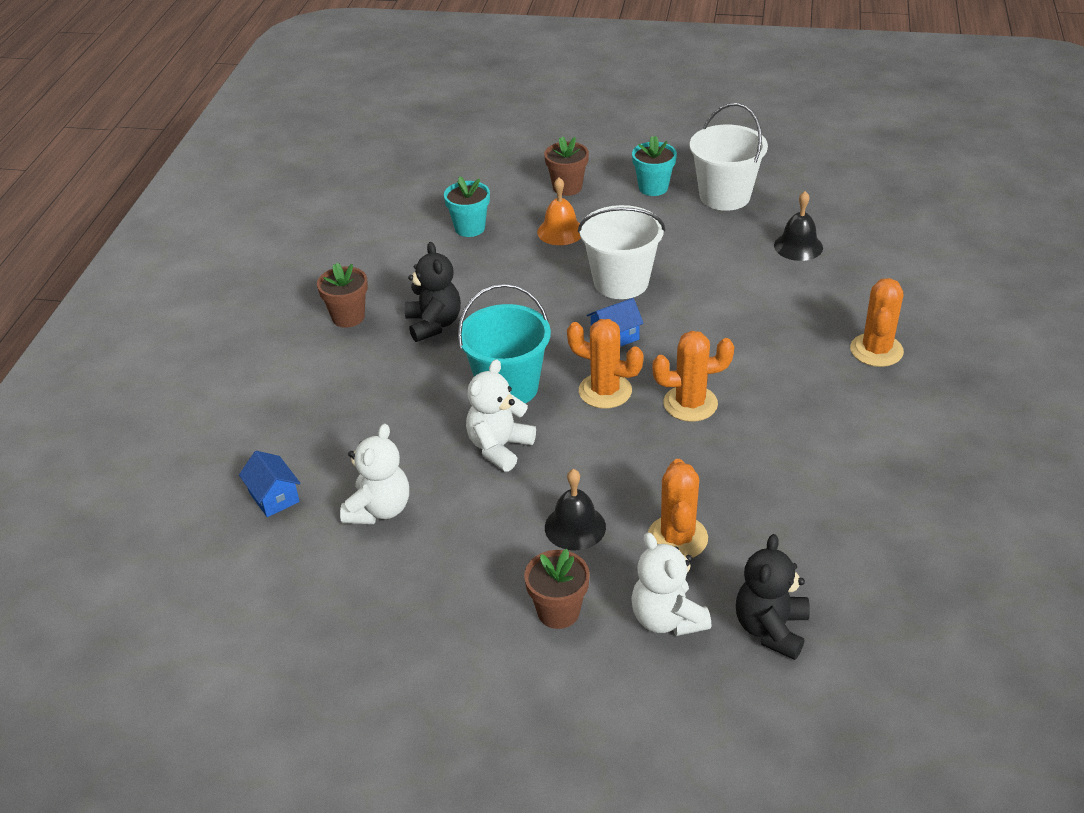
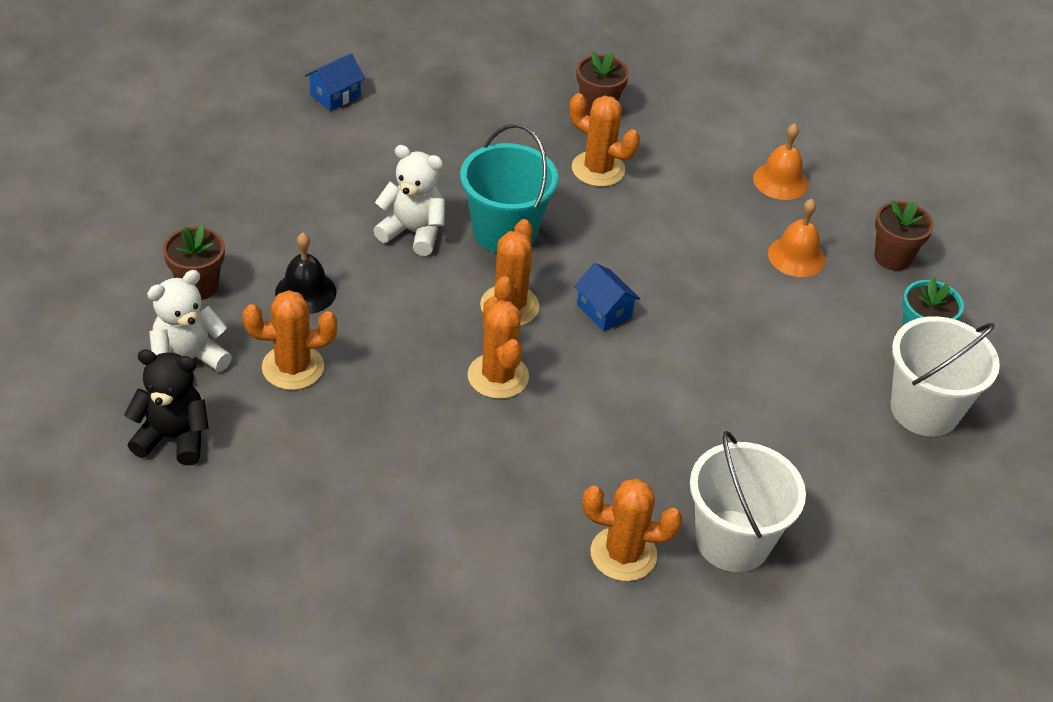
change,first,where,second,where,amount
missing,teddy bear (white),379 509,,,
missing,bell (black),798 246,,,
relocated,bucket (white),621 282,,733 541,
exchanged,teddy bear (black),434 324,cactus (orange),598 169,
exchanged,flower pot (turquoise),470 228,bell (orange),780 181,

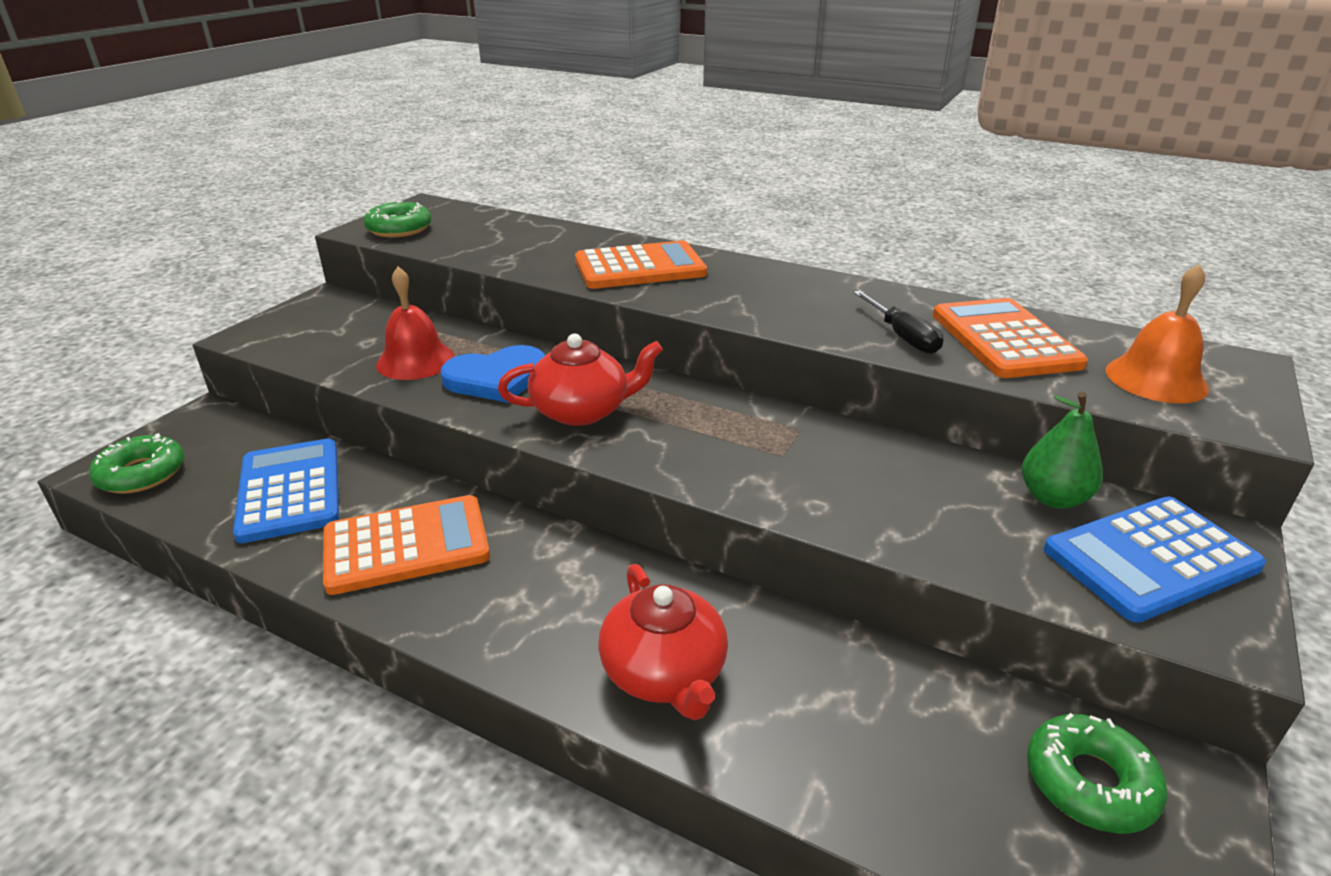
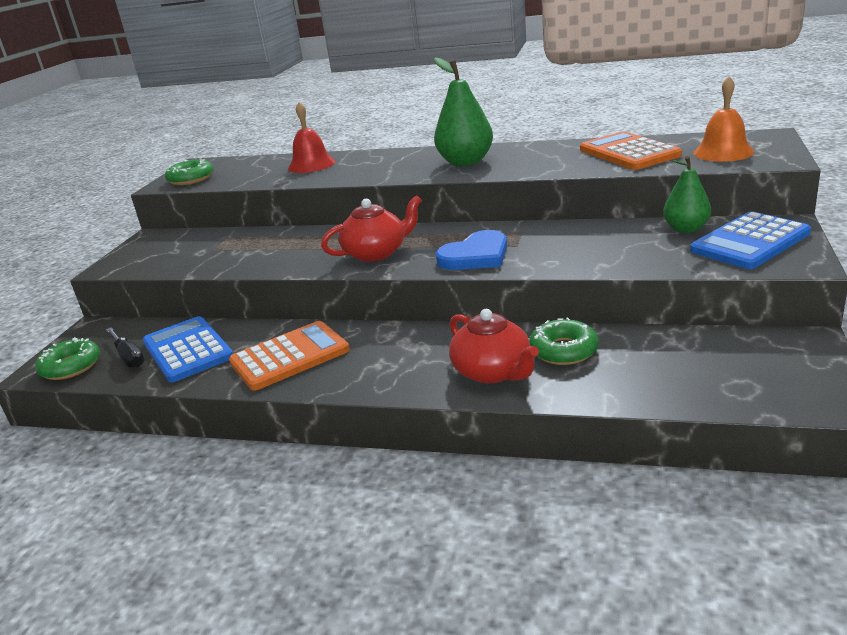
change,first,where,second,where,amount
missing,calculator (orange),639 267,,,
appeared,,,pear (green),465 162,
relocated,bell (red),415 360,,311 164,
relocated,heart (blue),496 378,,475 256,
relocated,screwdriver (black),902 336,,129 357,
relocated,donut (green),1090 782,,563 350,

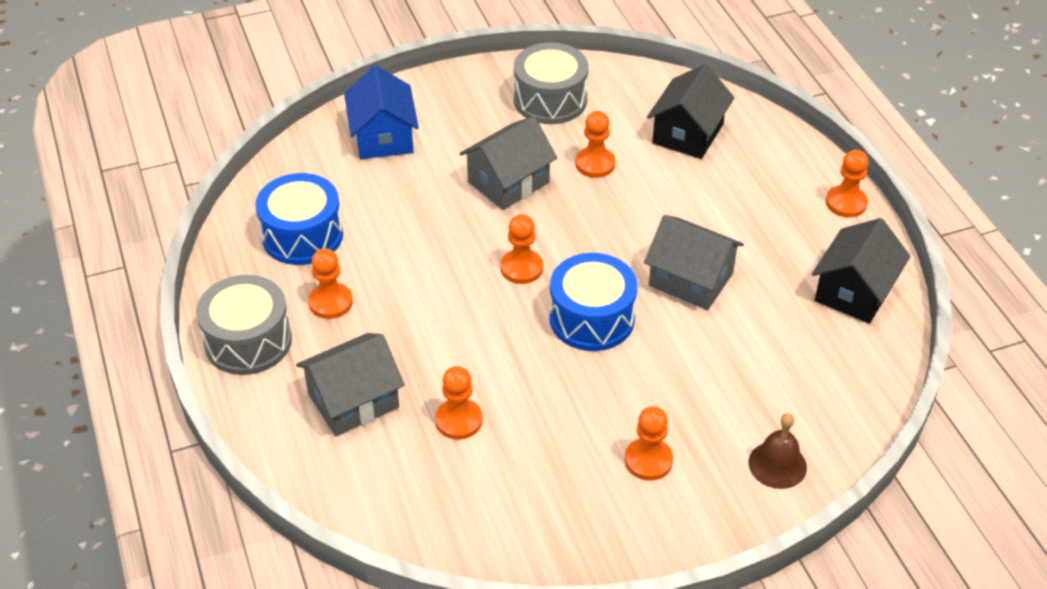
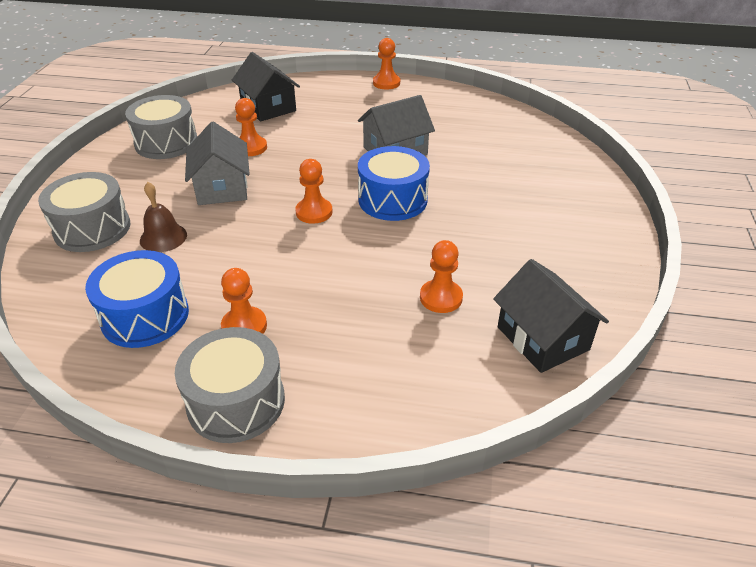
change,first,where,second,where,amount
missing,house (grey),353 400,,,
missing,pawn (orange),648 460,,,
relocated,bell (brown),777 464,,163 237,
relocated,house (black),854 291,,542 338,
exchanged,house (blue),383 137,drum (grey),92 228,

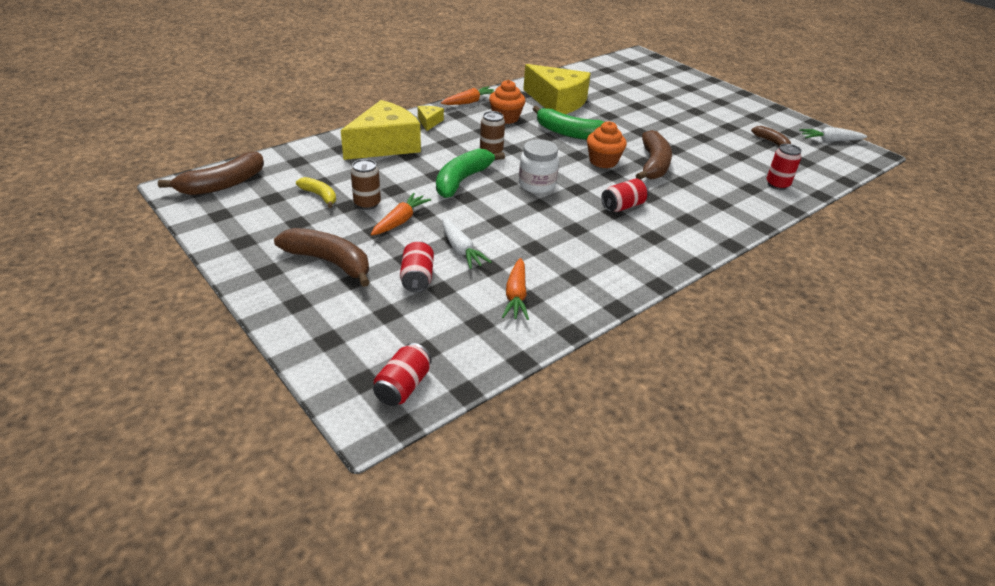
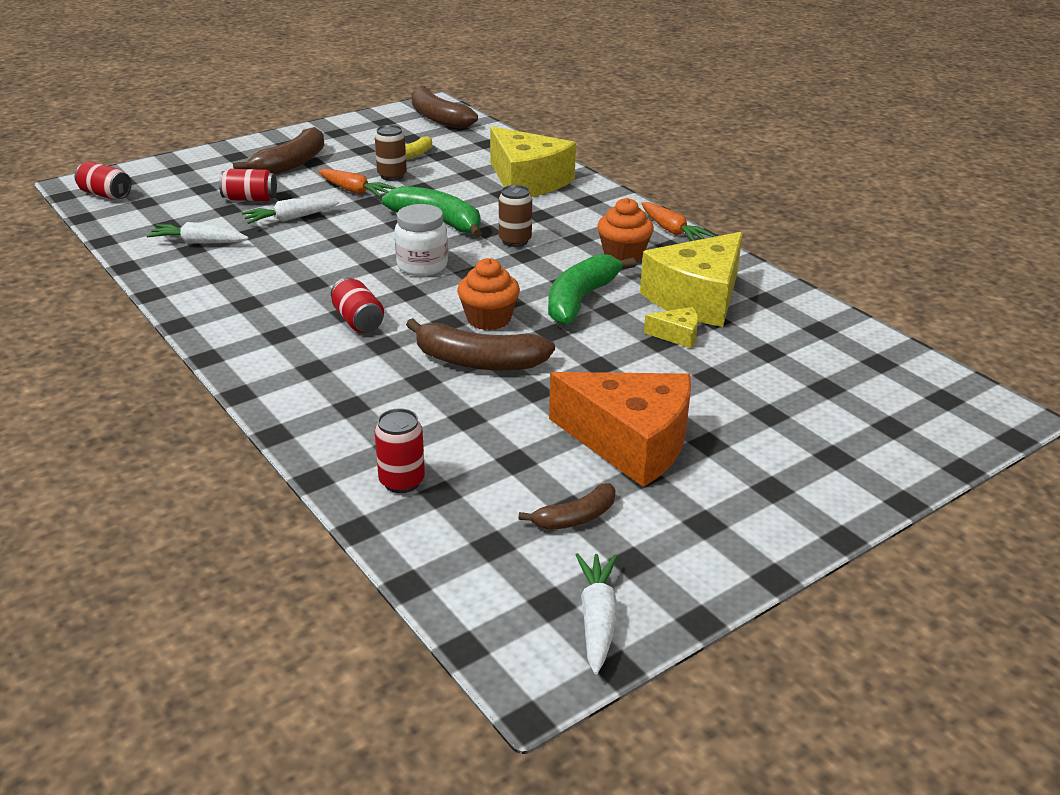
change,first,where,second,where,amount
appeared,,,cheese (orange),630 442,
relocated,cheese (yellow),429 122,,677 335,
colour,carrot (orange),516 296,carrot (white),199 242,

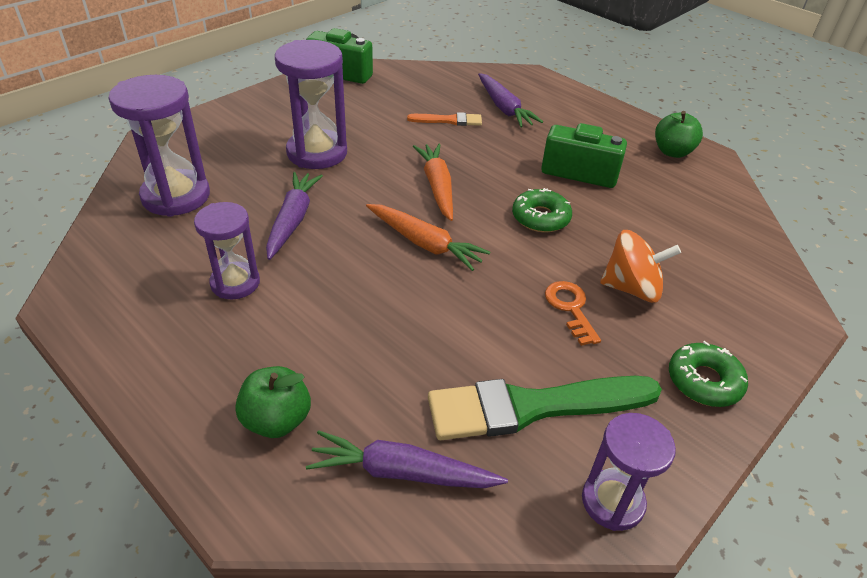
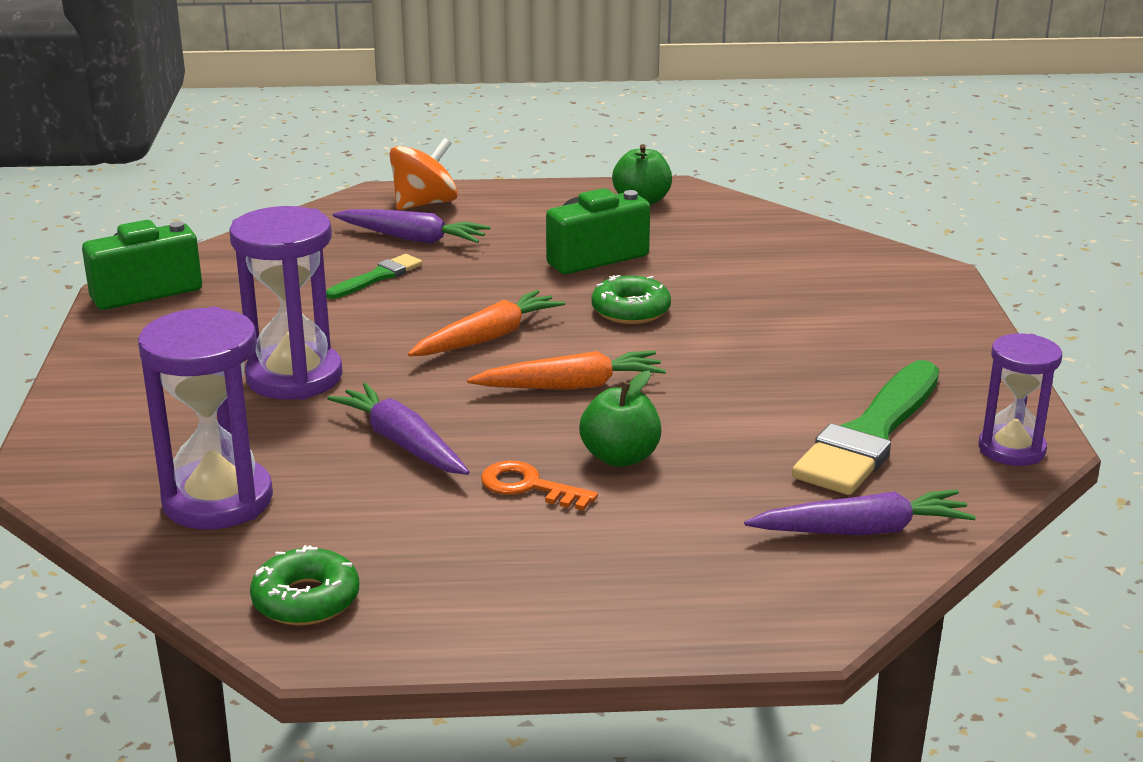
change,first,where,second,where,amount
missing,hourglass (purple),235 283,,,
relocated,apple (green),277 420,,620 457,
relocated,key (orange),570 308,,528 486,
relocated,spinning top (orange),631 288,,424 204,
relocated,donut (green),704 381,,306 599,
colour,brush (orange),449 120,brush (green),377 277,
spun,carrot (purple),402 472,,862 530,150 degrees counterclockwise
spun,carrot (orange),437 187,,488 338,105 degrees clockwise

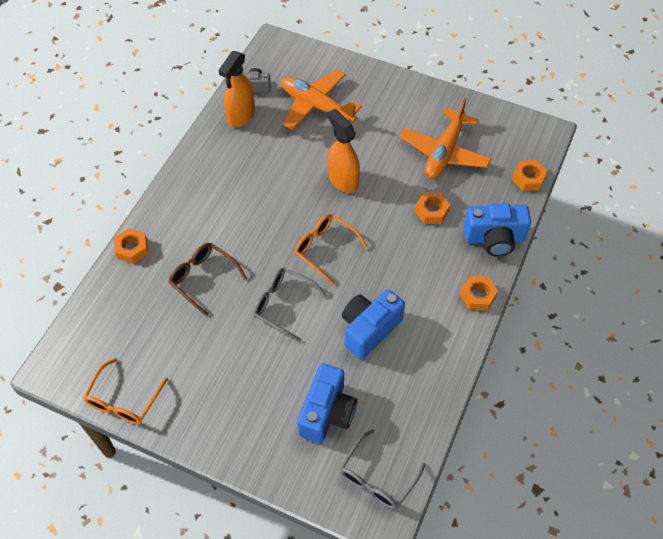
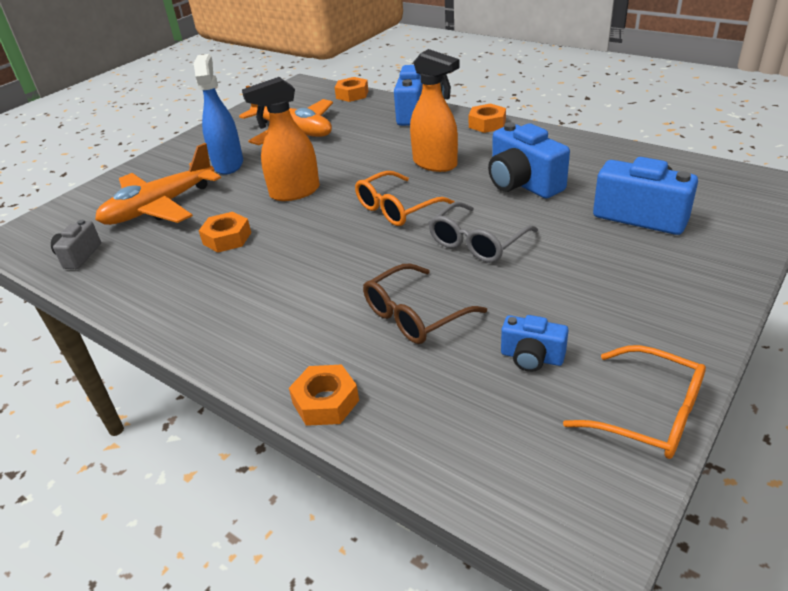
change,first,where,second,where,amount
missing,glasses (grey),377 478,,,
appeared,,,spray bottle (blue),228 164,
appeared,,,camera (blue),531 357,
relocated,spray bottle (orange),241 116,,435 164,
relocated,nut (orange),431 211,,227 238,

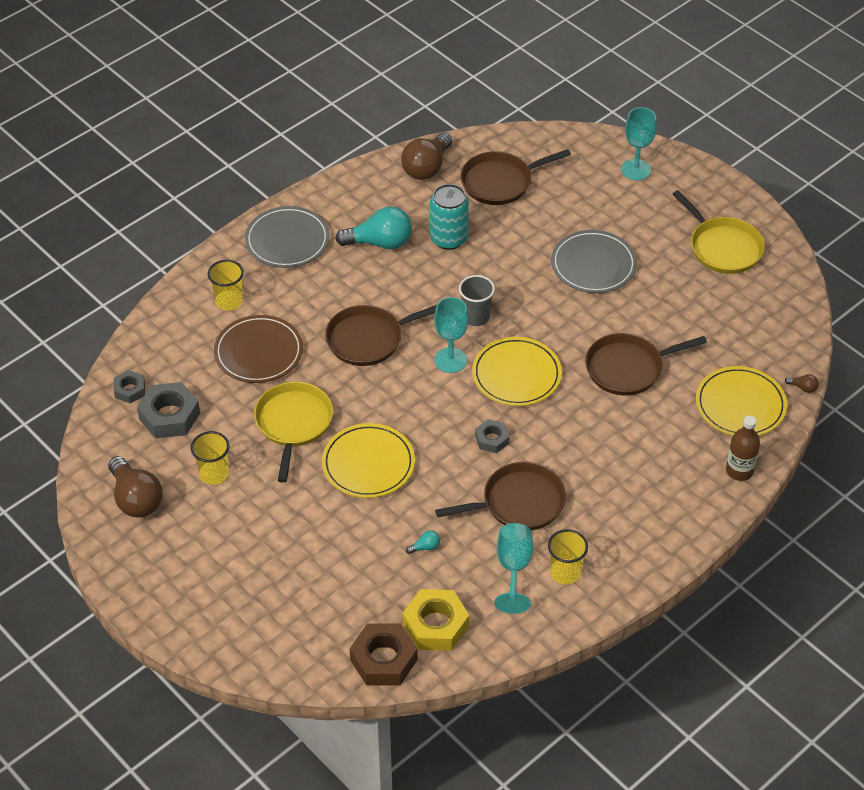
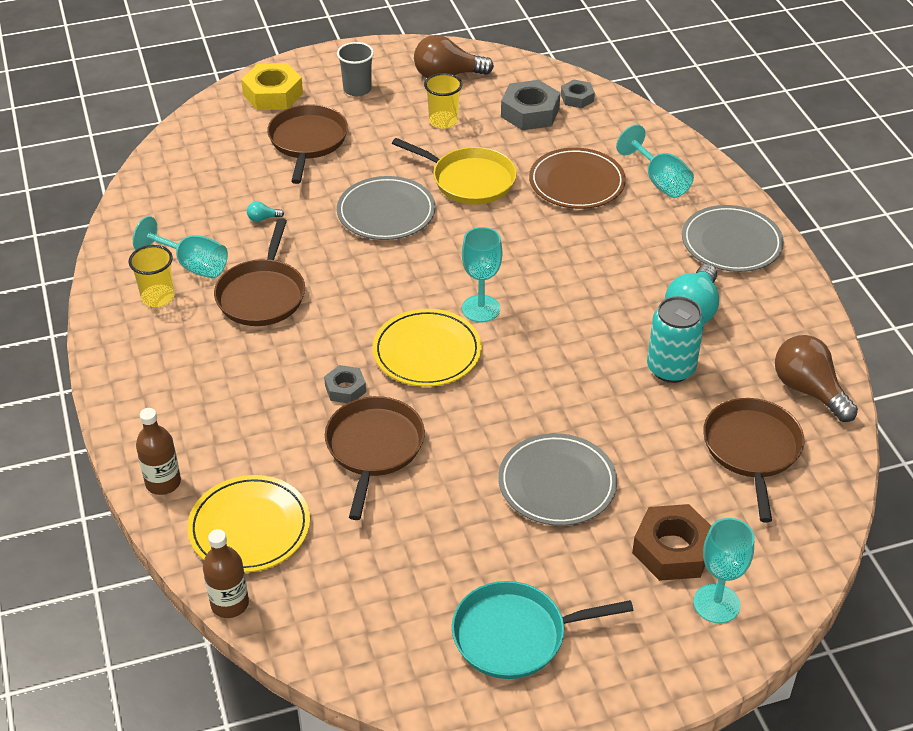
change,first,where,second,where,amount
relocated,pan (brown),368 339,,307 141,
relocated,nut (brown),383 660,,672 550,
relocated,nut (yellow),435 625,,273 94,
relocated,cup (grey),476 317,,357 89,
relocated,nut (grey),492 439,,345 389,
exchanged,cup (yellow),229 301,goblet (turquoise),659 181,
exchanged,light bulb (brown),803 387,bottle (brown),230 604,
colour,plate (yellow),368 464,plate (grey),386 212,
colour,pan (yellow),723 247,pan (turquoise),515 635,
spun,light bulb (turquoise),425 547,,263 218,75 degrees clockwise

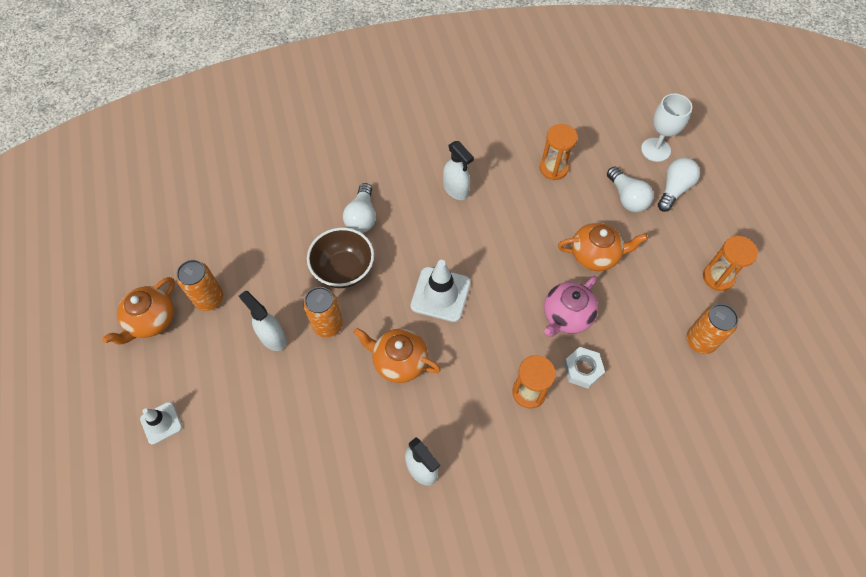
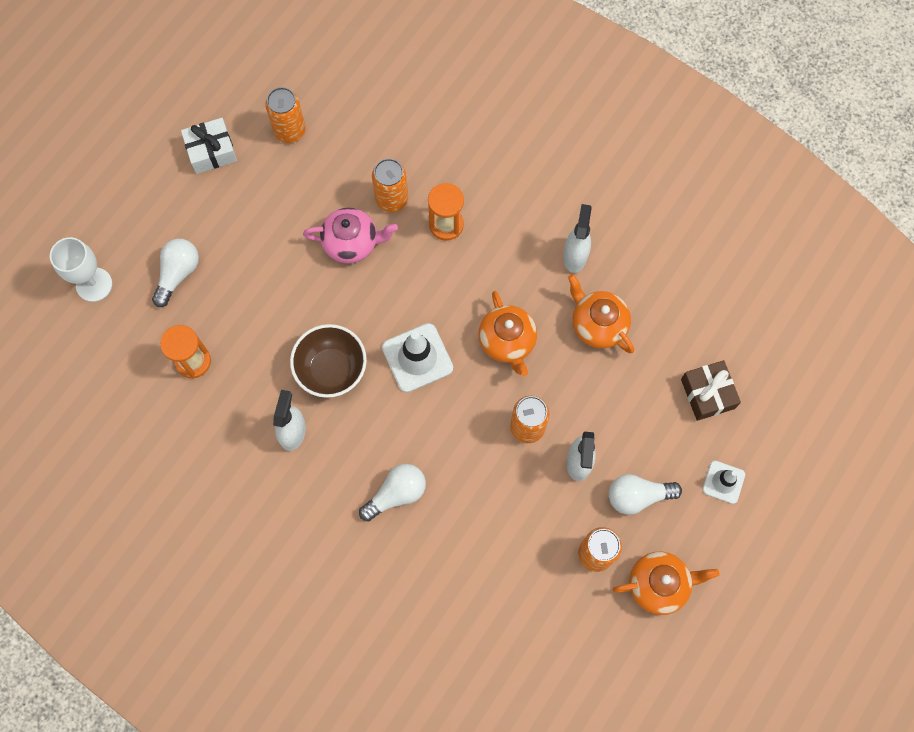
change,first,where,second,where,amount
appeared,,,gift (brown),707 394,
relocated,bowl (brown),344 270,,331 370,
relocated,teapot (orange),595 255,,598 324,
relocated,light bulb (white),674 189,,637 496,
exchanged,nut (white),582 369,can (orange),392 199,
exchanged,hourglass (orange),718 277,gift (white),211 151,

